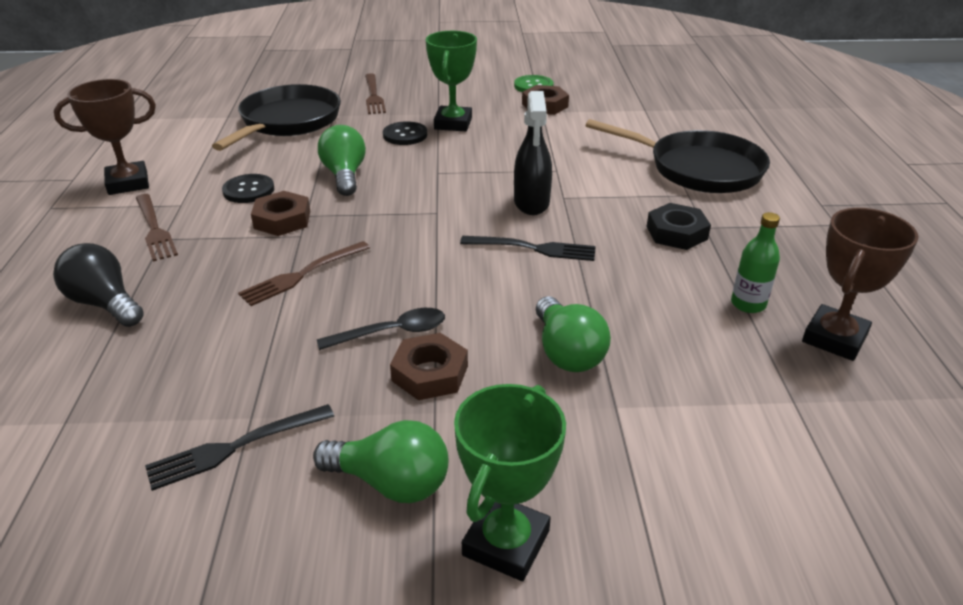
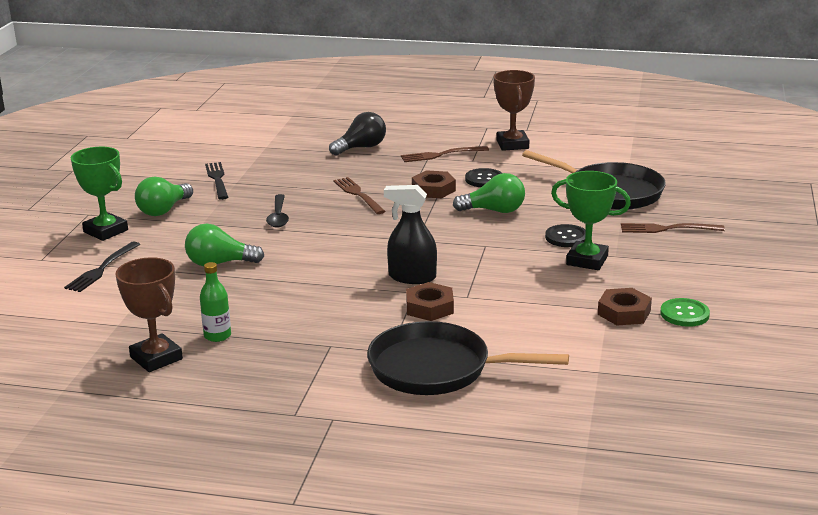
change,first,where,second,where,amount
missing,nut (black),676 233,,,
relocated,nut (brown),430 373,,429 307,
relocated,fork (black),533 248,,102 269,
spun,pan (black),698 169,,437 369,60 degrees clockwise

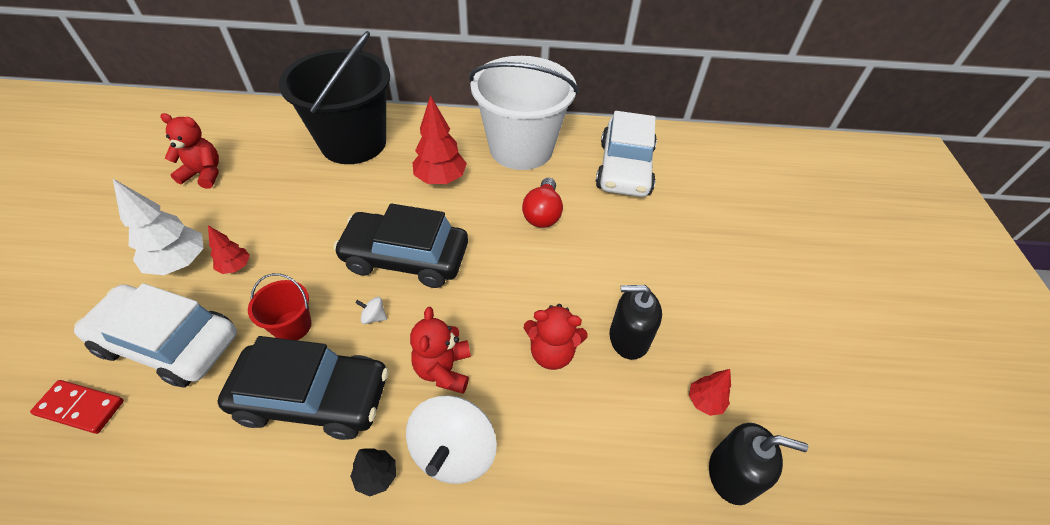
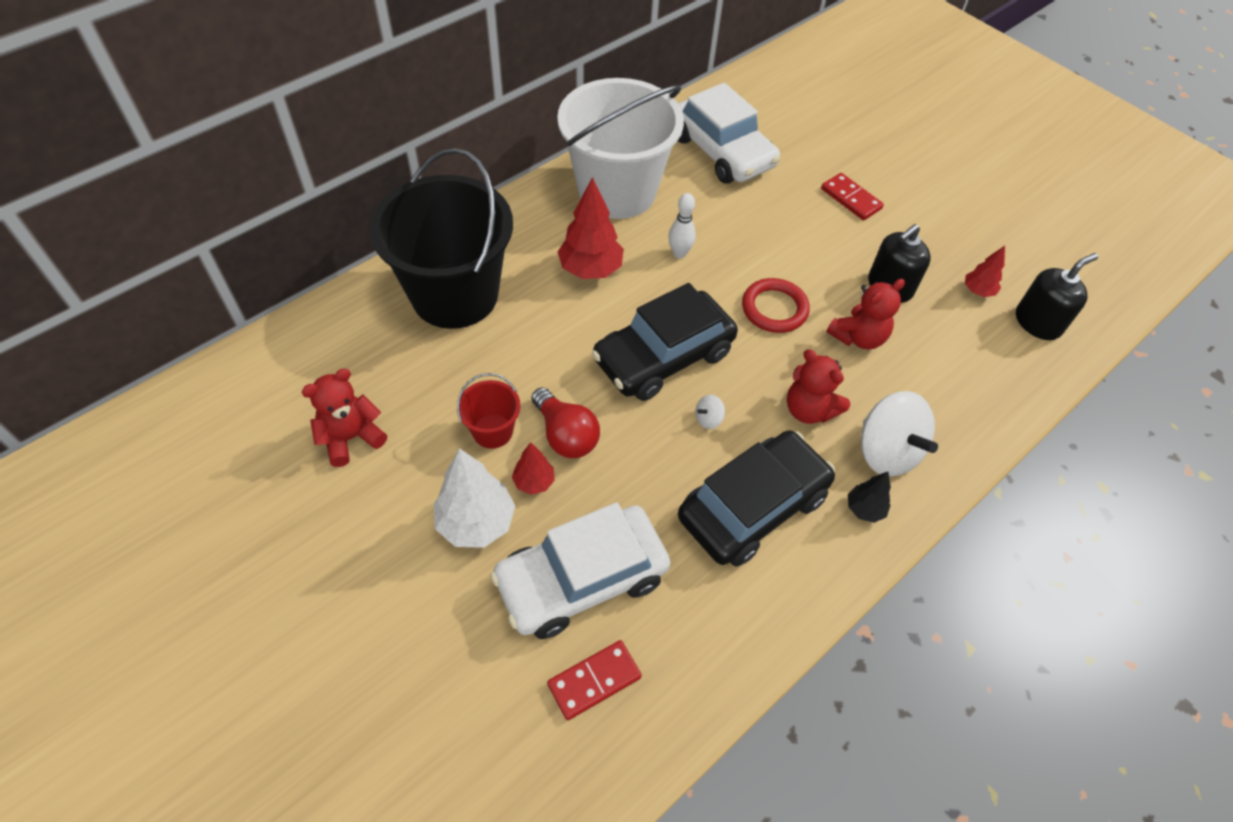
change,first,where,second,where,amount
appeared,,,bowling pin (white),679 253,
appeared,,,ring (red),774 309,
appeared,,,domino (red),851 199,
relocated,bucket (red),292 326,,492 431,
relocated,light bulb (red),542 214,,565 435,

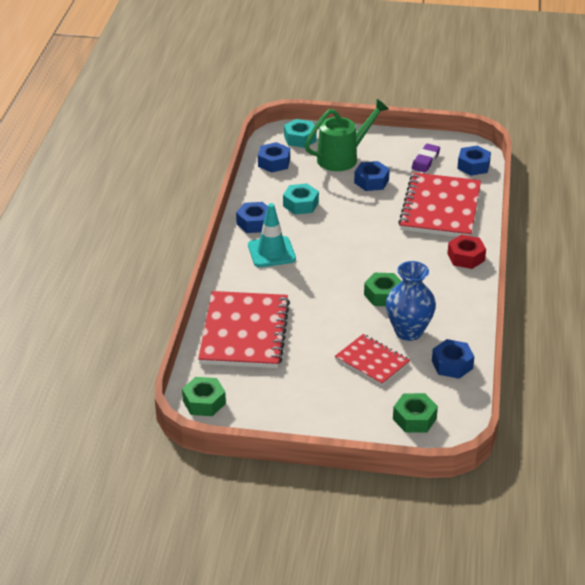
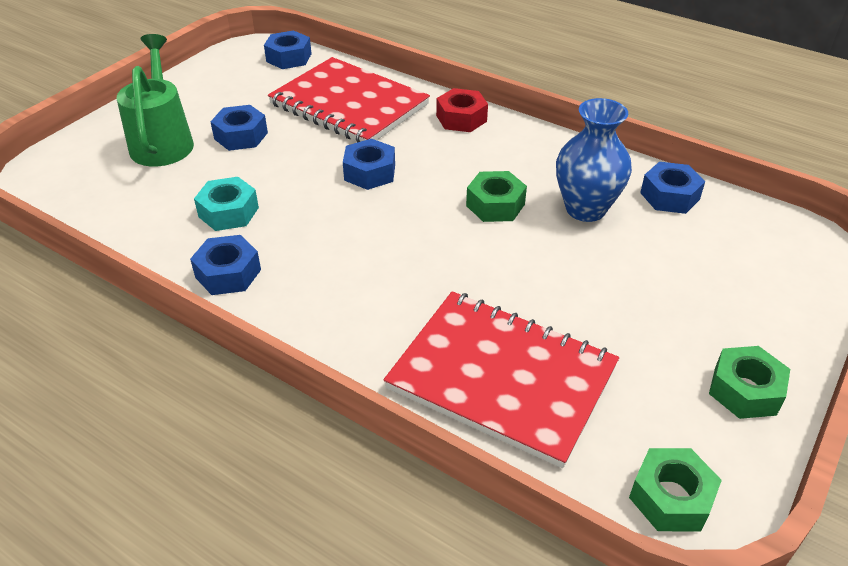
change,first,where,second,where,amount
missing,traffic cone (turquoise),271 252,,,
missing,nut (turquoise),300 138,,,
missing,notebook (red),372 361,,,
missing,eraser (purple),425 161,,,
relocated,nut (blue),274 162,,369 172,
relocated,nut (green),414 418,,745 390,

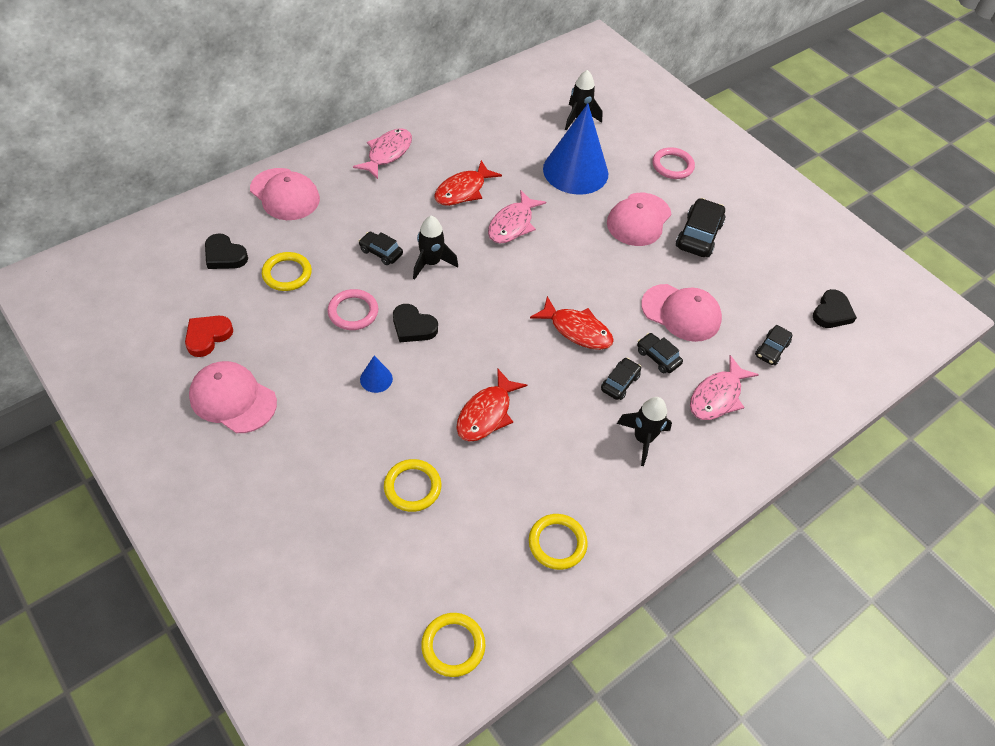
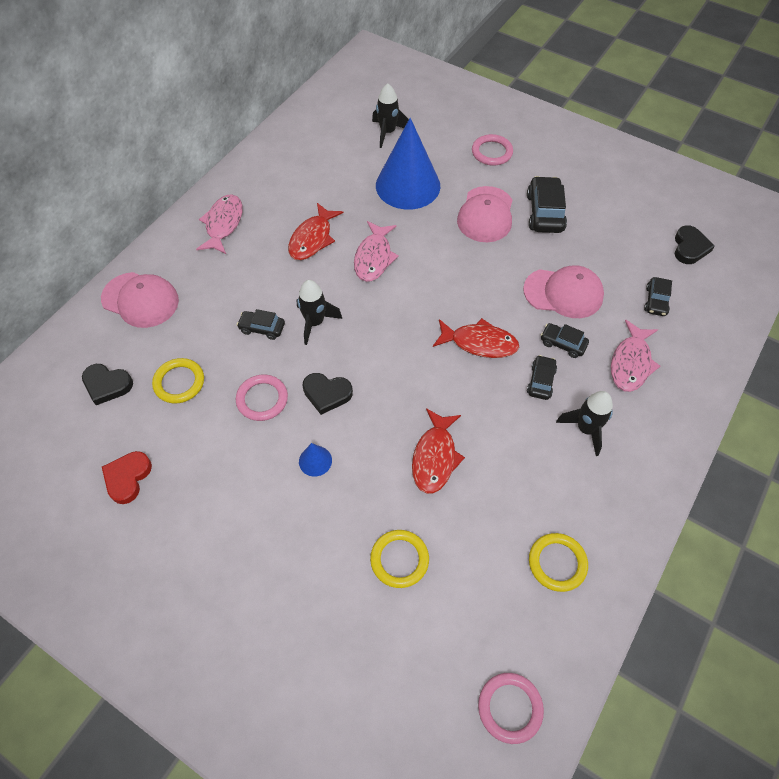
change,first,where,second,where,amount
missing,cap (pink),233 399,,,
colour,ring (yellow),453 646,ring (pink),510 708,

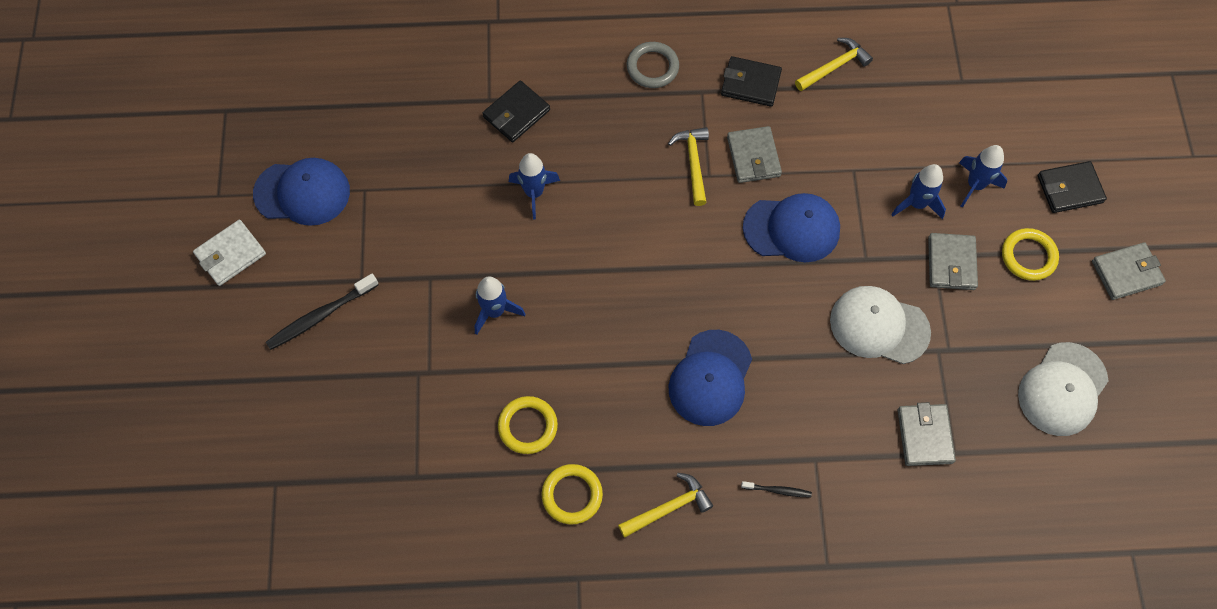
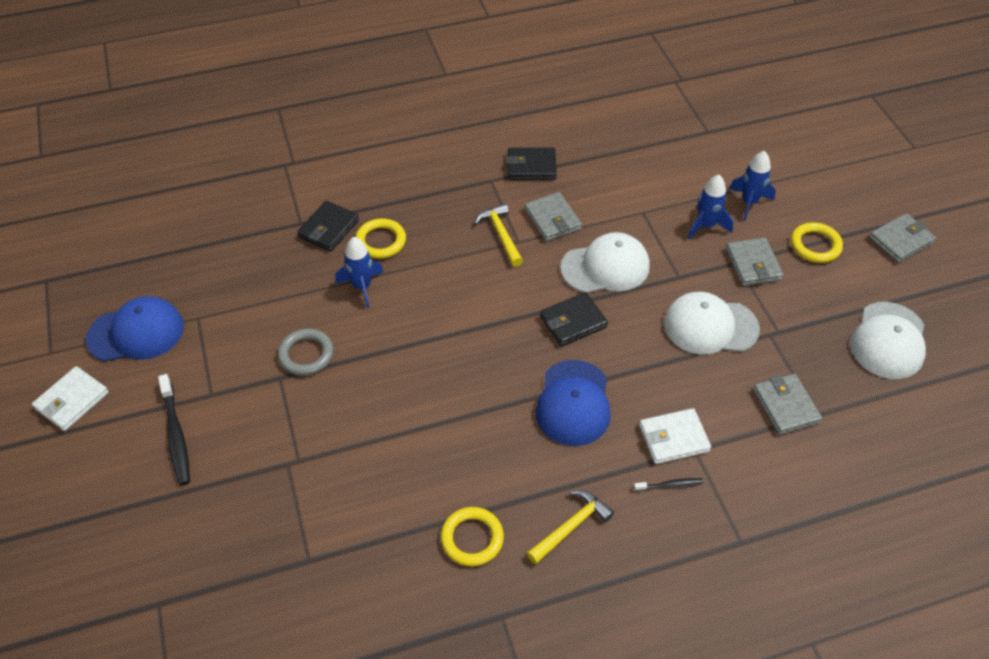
change,first,where,second,where,amount
missing,rocket (blue),495 311,,,
missing,hammer (yellow),834 67,,,
appeared,,,wallet (white),673 438,
relocated,ring (yellow),528 426,,381 241,
relocated,ring (grey),652 67,,306 354,
relocated,wallet (black),1069 189,,573 322,
colour,cap (blue),792 229,cap (white),605 267,
spun,toothbrush (black),320 316,,176 435,60 degrees counterclockwise

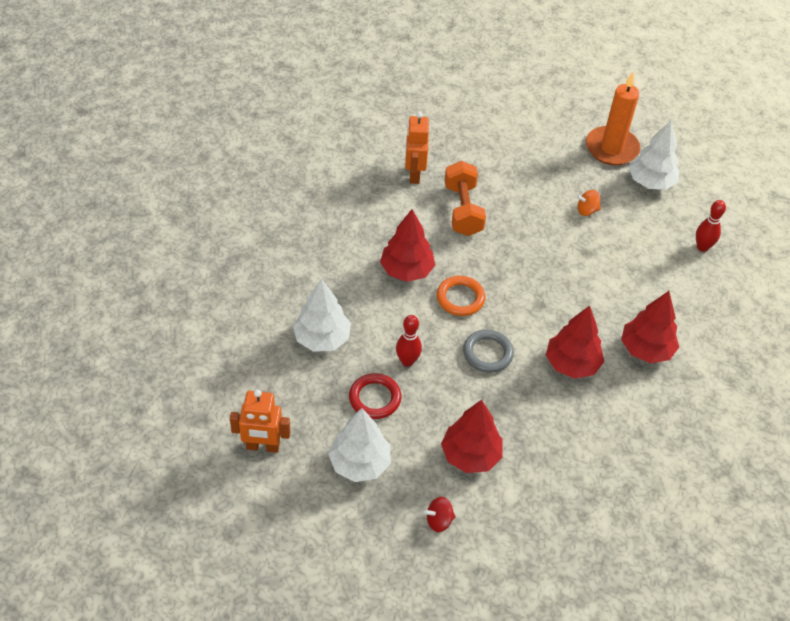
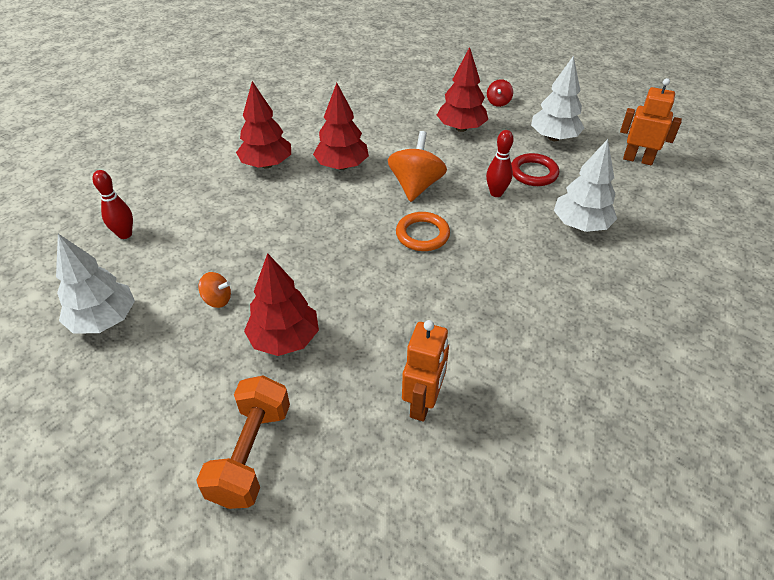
change,first,where,second,where,amount
missing,candle (orange),611 148,,,
relocated,tree (red),406 270,,284 339,
relocated,dumbbell (orange),463 210,,251 453,
exchanged,ring (grey),487 353,spinning top (orange),416 186,
spun,spinning top (red),439 521,,498 102,105 degrees clockwise

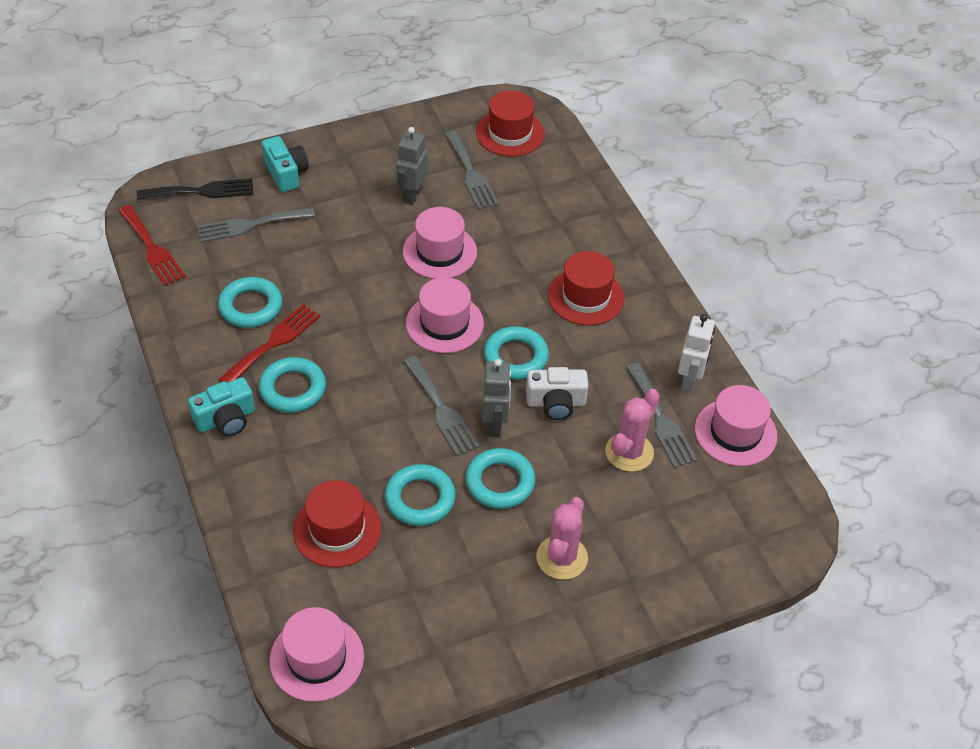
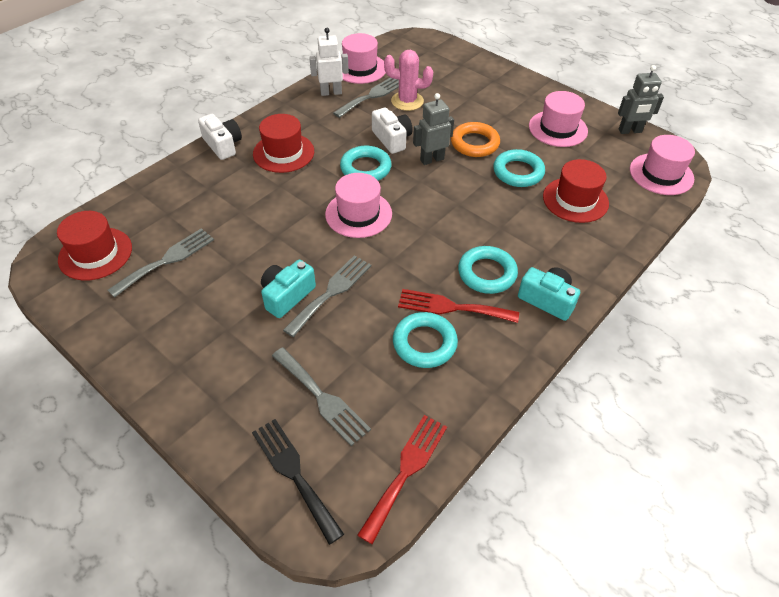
change,first,where,second,where,amount
missing,cactus (pink),562 557,,,
appeared,,,camera (white),223 145,
relocated,camera (turquoise),286 173,,287 296,
relocated,robot (grey),412 195,,630 131,
relocated,hat (pink),439 252,,558 128,
relocated,fork (grey),441 410,,331 292,
colour,ring (turquoise),500 482,ring (orange),474 143,

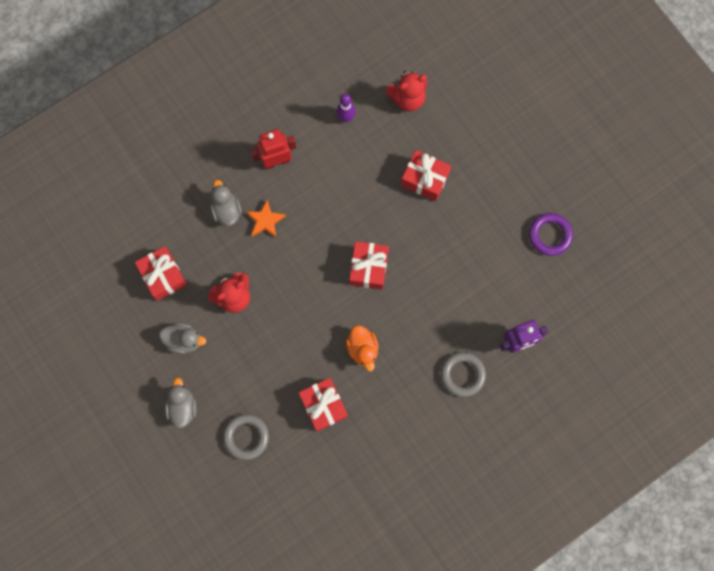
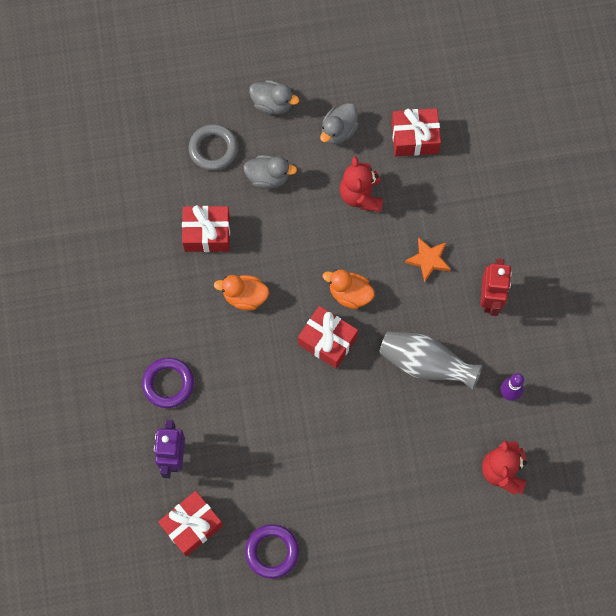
change,first,where,second,where,amount
appeared,,,duck (orange),350 294,
appeared,,,vase (grey),425 364,
relocated,duck (grey),226 210,,268 177,
relocated,gift (red),425 179,,192 525,
colour,ring (grey),462 375,ring (purple),168 384,

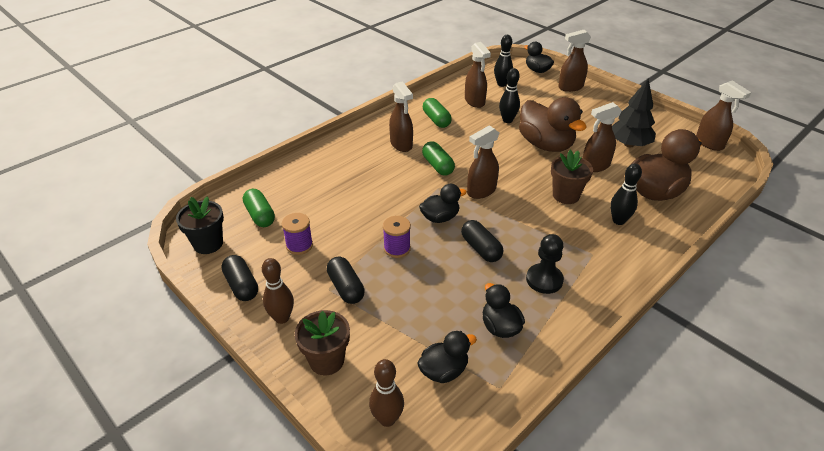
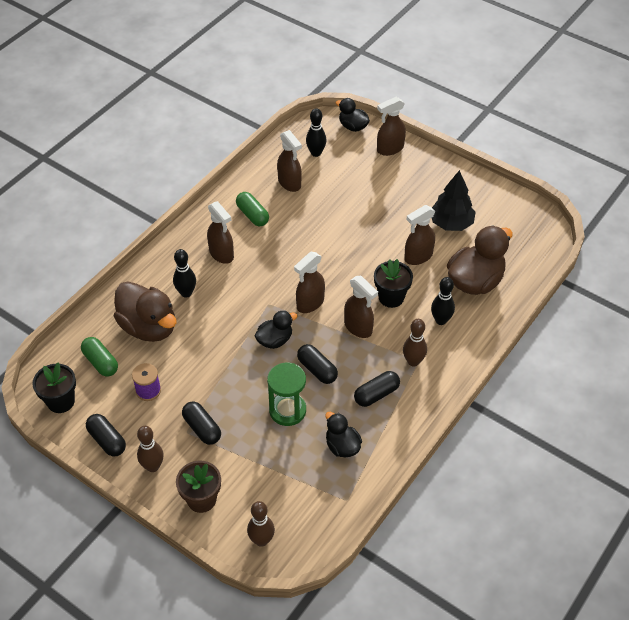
change,first,where,second,where,amount
missing,spool (purple),397 248,,,
missing,duck (black),444 371,,,
missing,capsule (green),437 166,,,
appeared,,,hourglass (green),287 410,
appeared,,,bowling pin (brown),413 361,
relocated,bowling pin (black),507 120,,186 293,
relocated,duck (brown),545 145,,149 327,
relocated,spray bottle (brown),709 143,,358 328,
exchanged,pawn (black),544 280,capsule (black),376 394,
colour,flower pot (brown),565 195,flower pot (black),391 297,

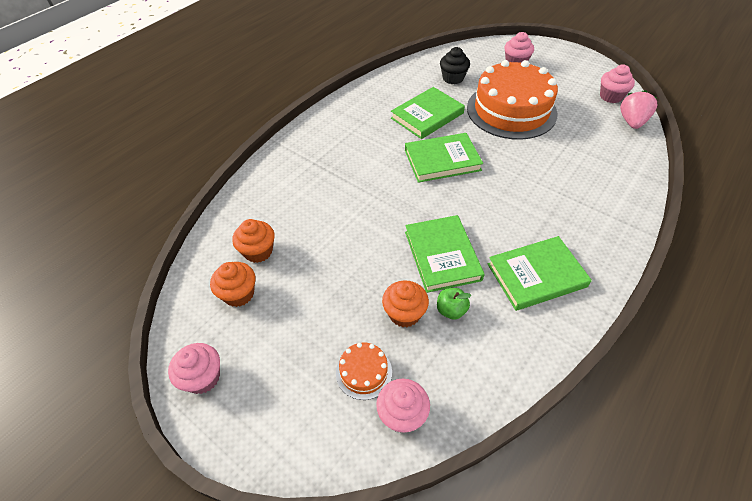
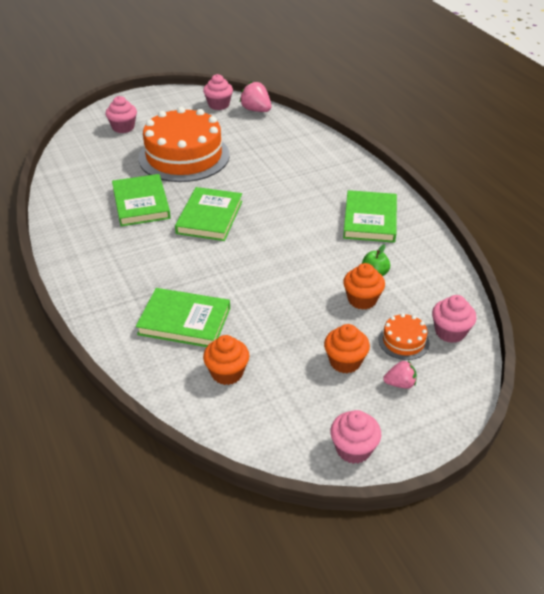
change,first,where,second,where,amount
missing,cupcake (black),453 78,,,
appeared,,,strawberry (pink),400 384,
relocated,cupcake (orange),239 294,,345 362,
relocated,book (green),442 255,,184 321,

